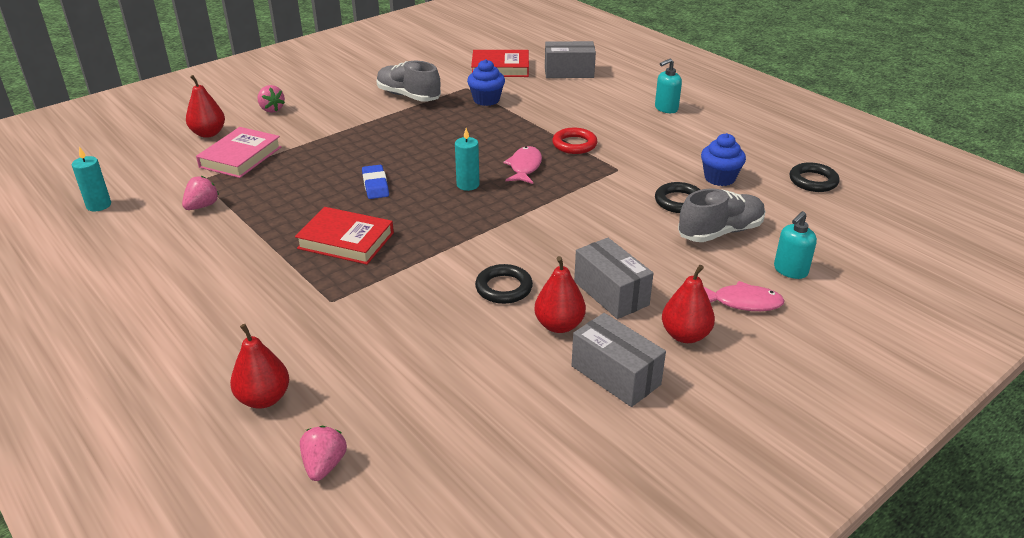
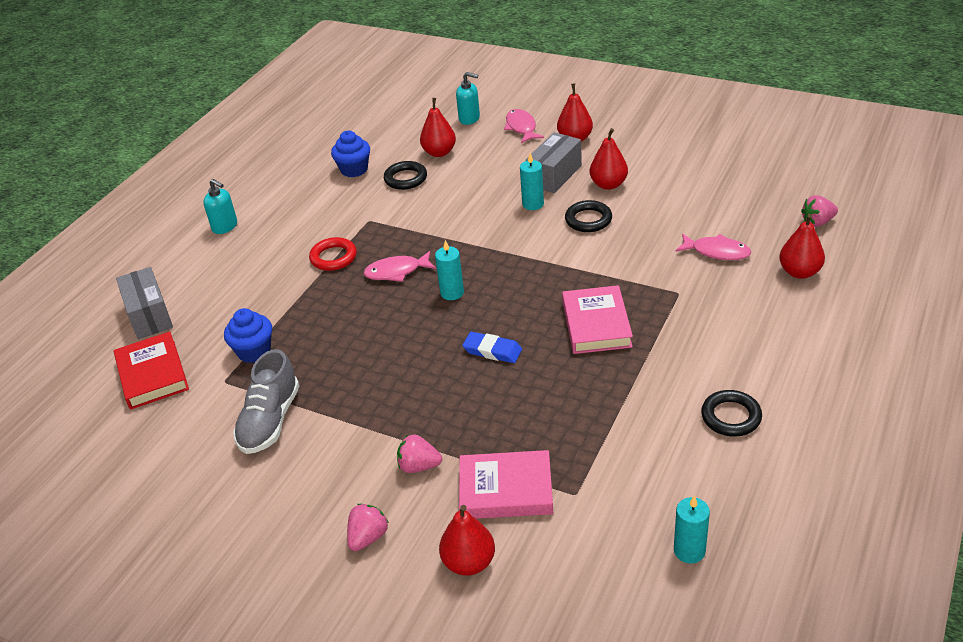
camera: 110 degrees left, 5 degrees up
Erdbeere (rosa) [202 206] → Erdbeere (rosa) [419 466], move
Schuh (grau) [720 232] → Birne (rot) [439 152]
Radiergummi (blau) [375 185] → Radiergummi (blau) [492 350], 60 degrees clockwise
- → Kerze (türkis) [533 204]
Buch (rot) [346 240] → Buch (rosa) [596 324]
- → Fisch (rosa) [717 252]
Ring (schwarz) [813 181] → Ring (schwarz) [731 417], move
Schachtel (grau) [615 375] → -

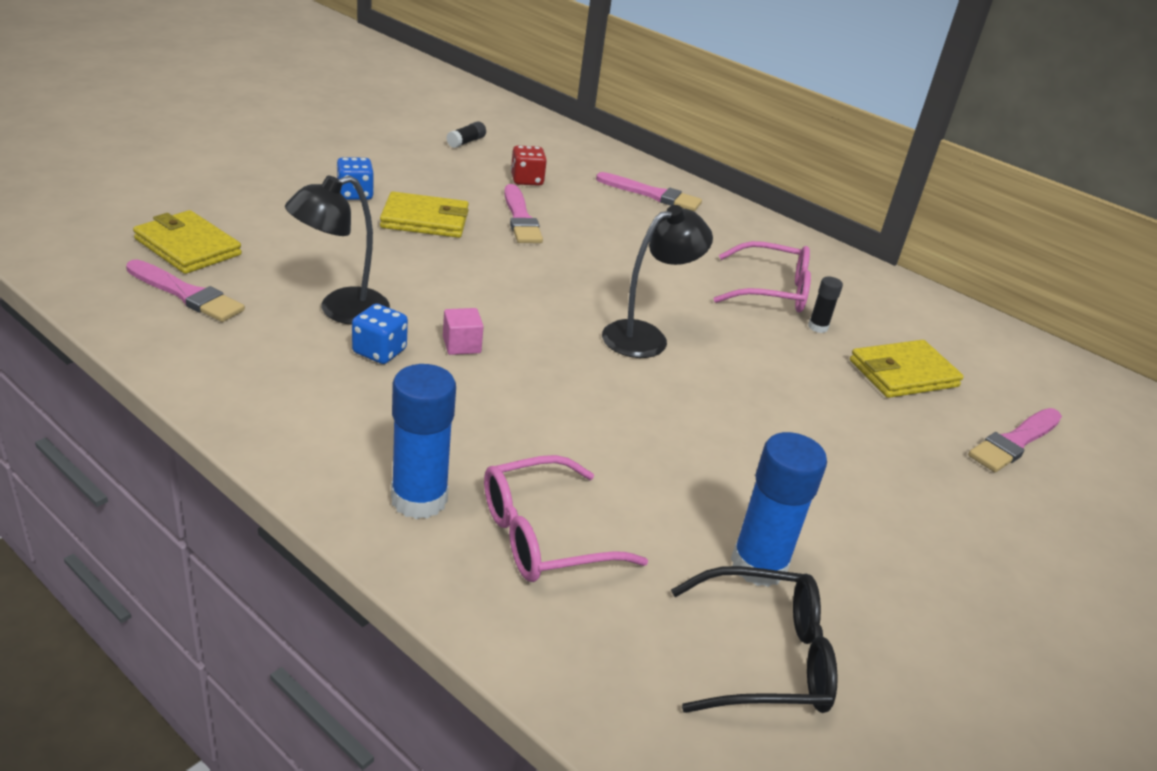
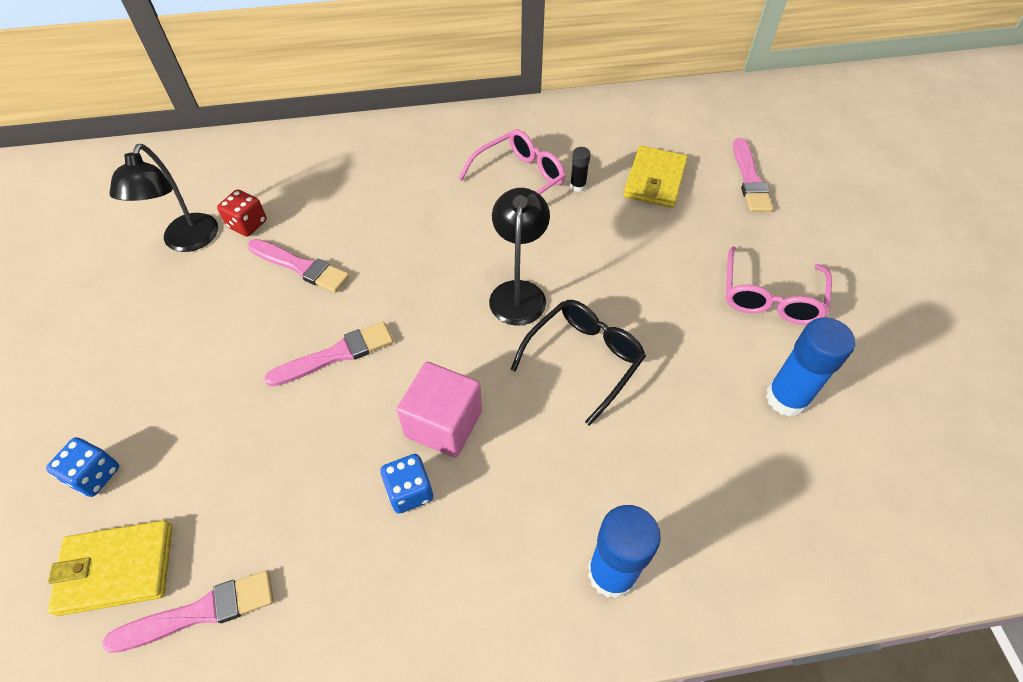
camera: 45 degrees left, 20 degrees up
Spielwürfel (blau) [355 194] → Spielwürfel (blau) [94 475], move
Lampe (schwarz) [341 310] → Lampe (schwarz) [187 242], move
Pinsel (rosa) [652 194] → Pinsel (rosa) [336 355], move
Kubus (rosa) [461 345] → Kubus (rosa) [443 424], x1.89
Brille (schwarz) [764 657] → Brille (schwarz) [584 359], move
Brille (rosa) [544 535] → Brille (rosa) [770 297], move
Geldbörse (gelb) [425 220] → -
Klebestift (schwarz) [466 142] → -

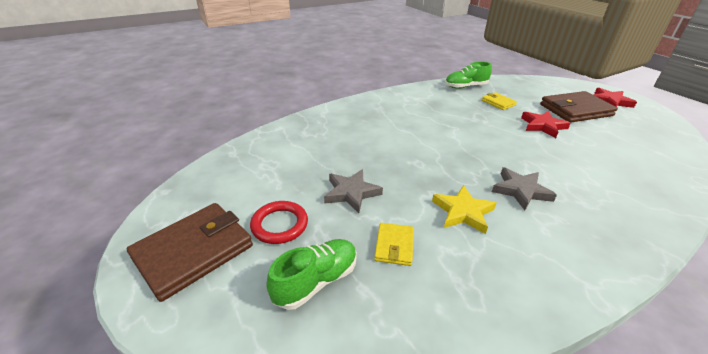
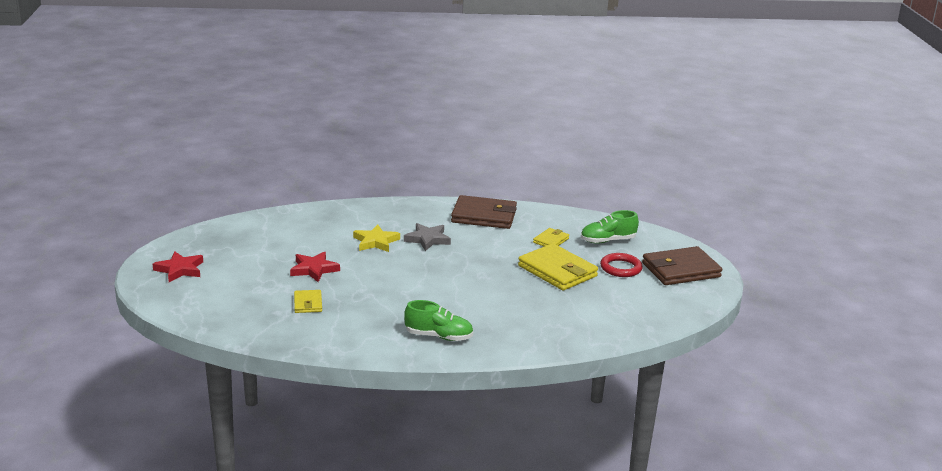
camera: 155 degrees left, 10 degrees down
Stern (gelb) [463 212] → Stern (gelb) [376 242], move
Schuh (grün) [465 87] → Schuh (grün) [439 336], move
Geldbörse (braun) [575 110] → Geldbörse (braun) [484 216], move
Stern (grau) [351 193] → Geldbörse (gelb) [557 271]

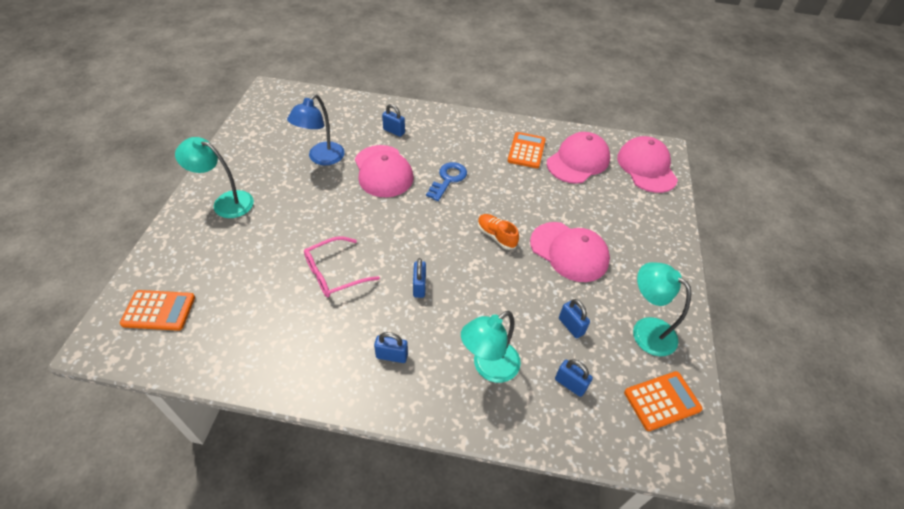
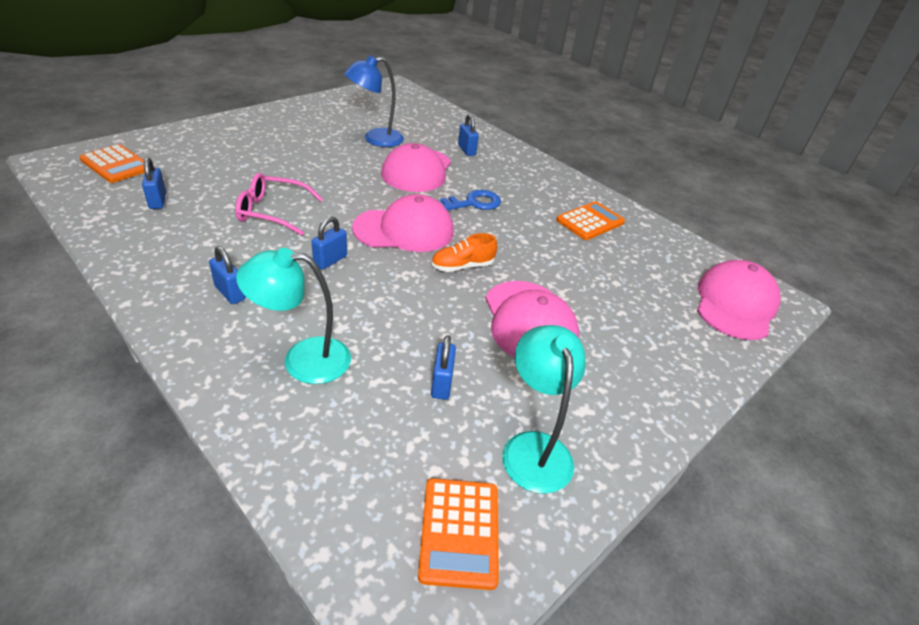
camera: 35 degrees right, 10 degrees down
Vorhängeschloss (blau) [570 384] → Vorhängeschloss (blau) [158 201], move
Kappe (rosa) [578 161] → Kappe (rosa) [404 230], move
Taschenrechner (orange) [662 401] → Taschenrechner (orange) [459 532], 75 degrees clockwise
Schuh (orange) [496 236] → Schuh (orange) [462 266], 105 degrees counterclockwise
Lampe (türkis) [226 202] → -

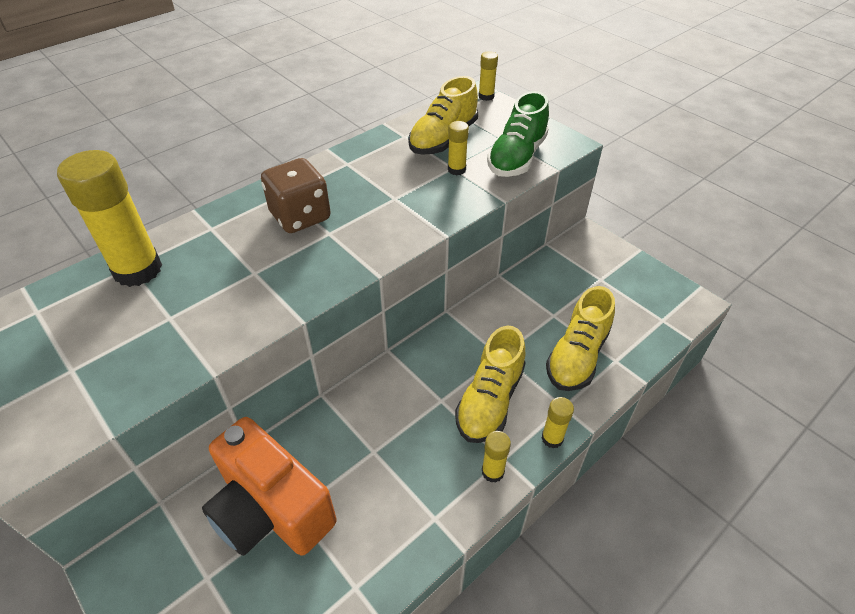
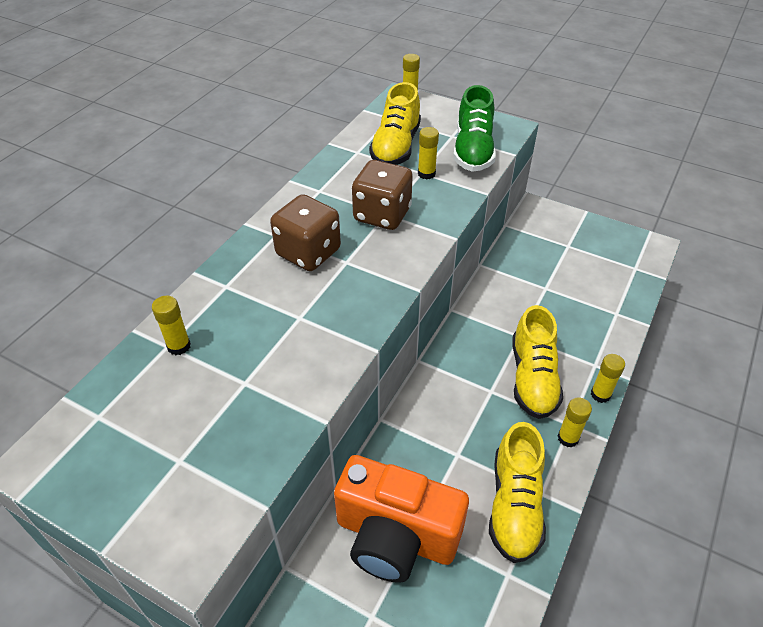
camera: 20 degrees left, 0 degrees up
Klebestift (gelb) [138 270] → Klebestift (gelb) [179 346], x0.47
- → Spielwürfel (braun) [382 214]
Schuh (gelb) [577 356] → Schuh (gelb) [514 505], move

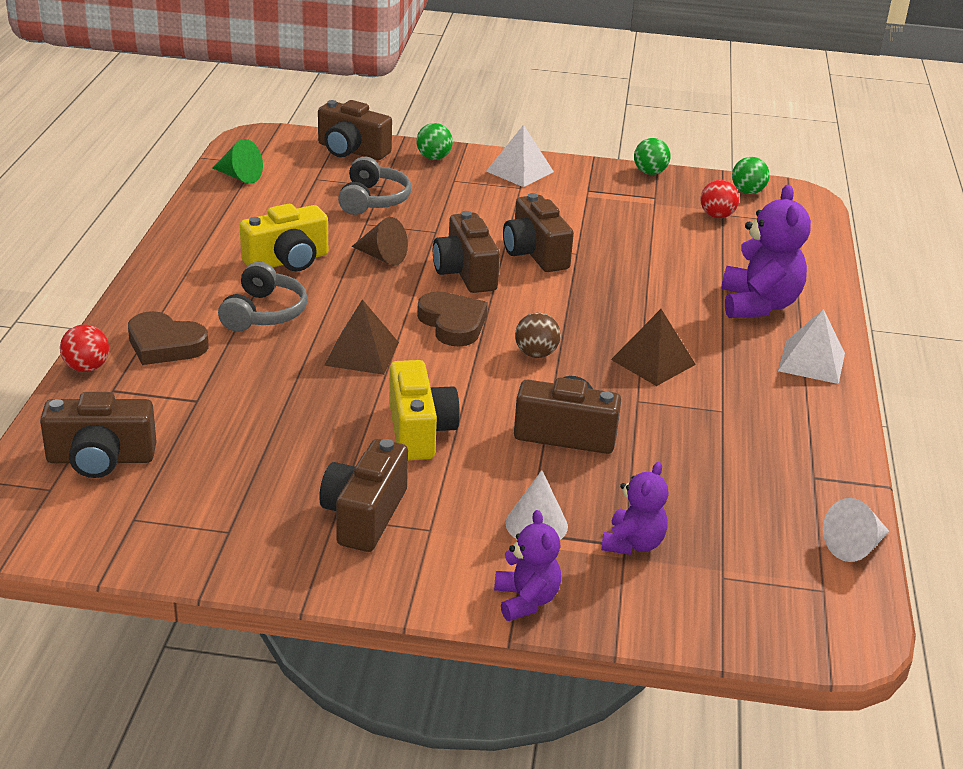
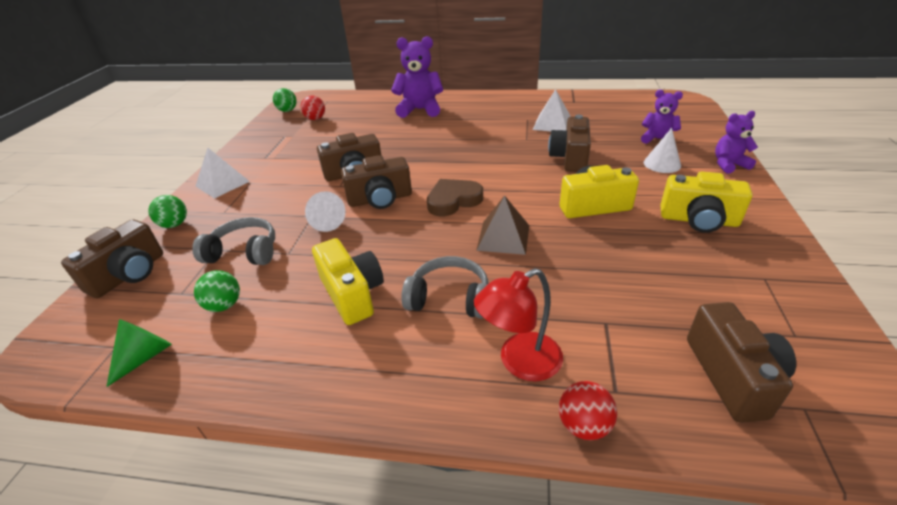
camera: 85 degrees left, 5 degrees up
Ball (grün) [650 172] → Ball (grün) [224 305], move
Kegel (weiß) [855 546] → Kegel (weiß) [326 222], move
Herz (braun) [165 345] → Lampe (rot) [519 362]
Pyramide (weiß) [811 362] → Pyramide (weiß) [552 124], move
Kamera (braun) [364 515] → Kamera (gelb) [698 220]
Kegel (braun) [382 257] → -
Ball (braun) [536 354] → -
Pyramide (braun) [653 362] → -

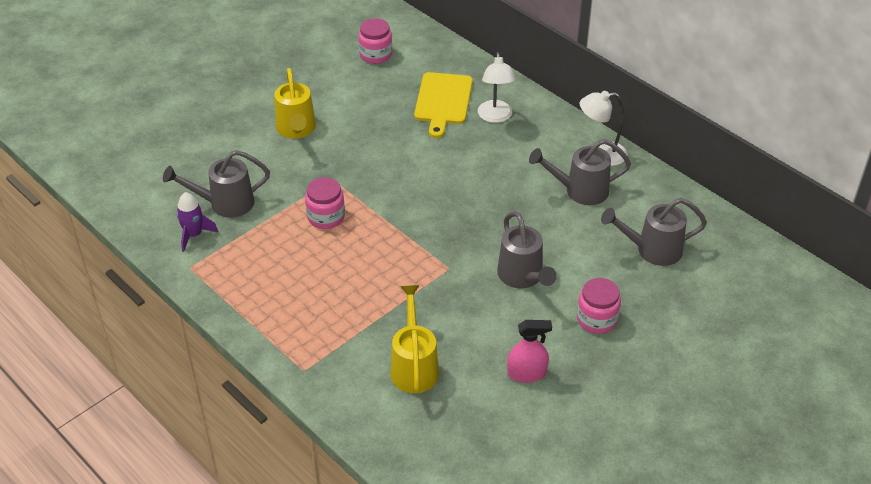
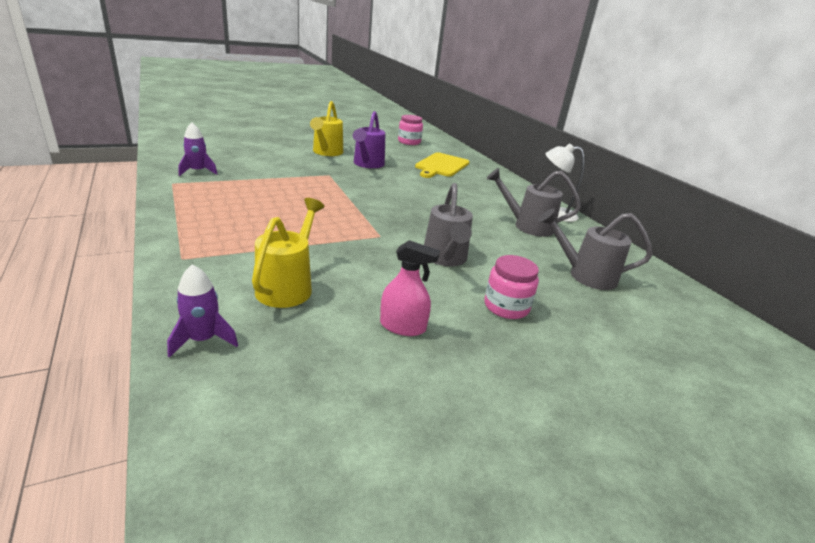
camera: 15 degrees right, 15 degrees down
- → Rakete (lila) [203 339]
- → Gießkanne (lila) [367 164]
Gießkanne (grau) [225 203] → -
Einmachglas (rosa) [326 217] → -
Lampe (weiß) [495 117] → -

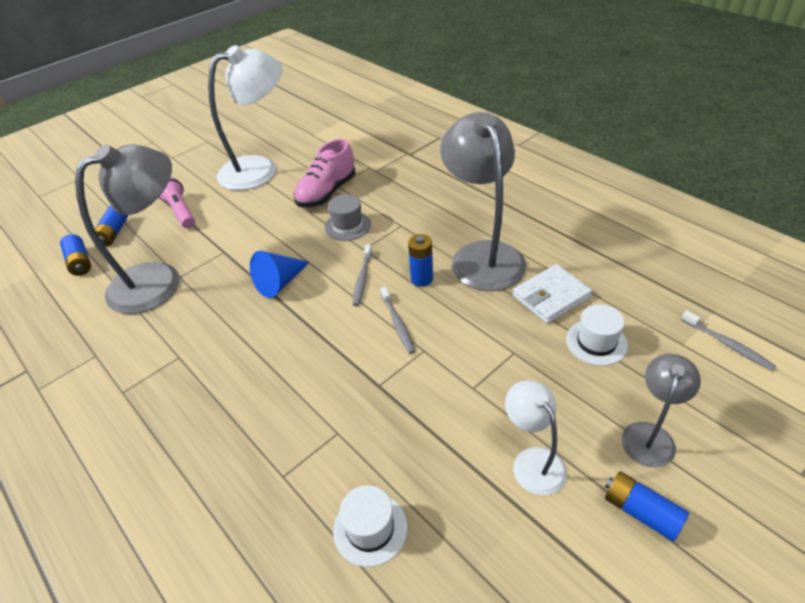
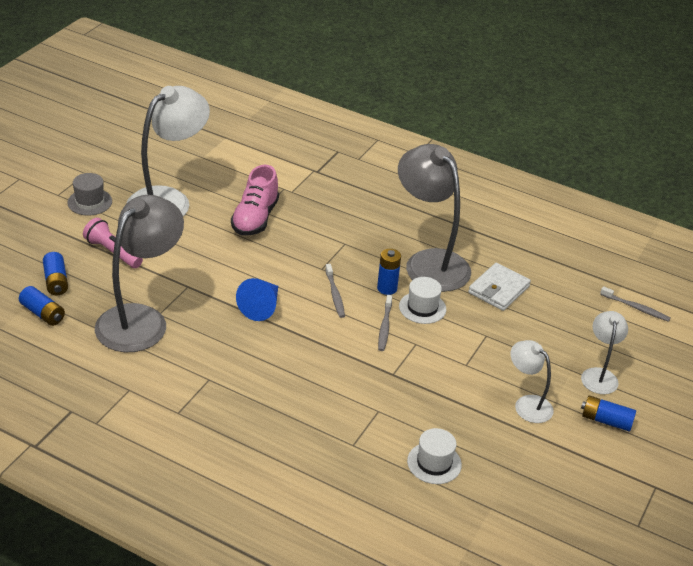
camera: 25 degrees left, 5 degrees down
Hut (grau) [347 226] → Hut (grau) [90 202], move
Zahnbürste (grau) [397 324] → Zahnbürste (grau) [384 327], 45 degrees clockwise
Hut (weiß) [596 342] → Hut (weiß) [422 308], move
Lampe (grau) [650 435] → Lampe (weiß) [599 375]

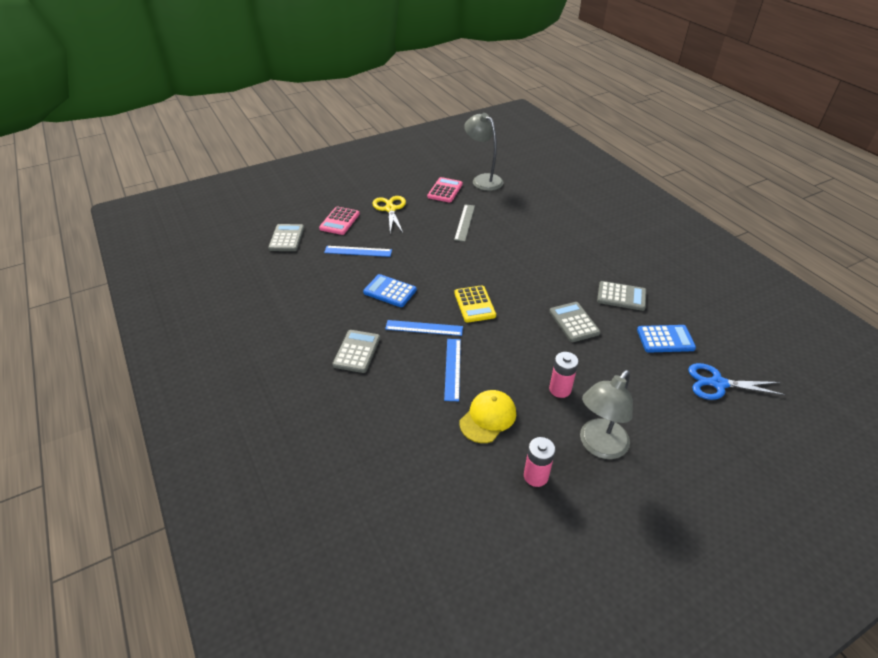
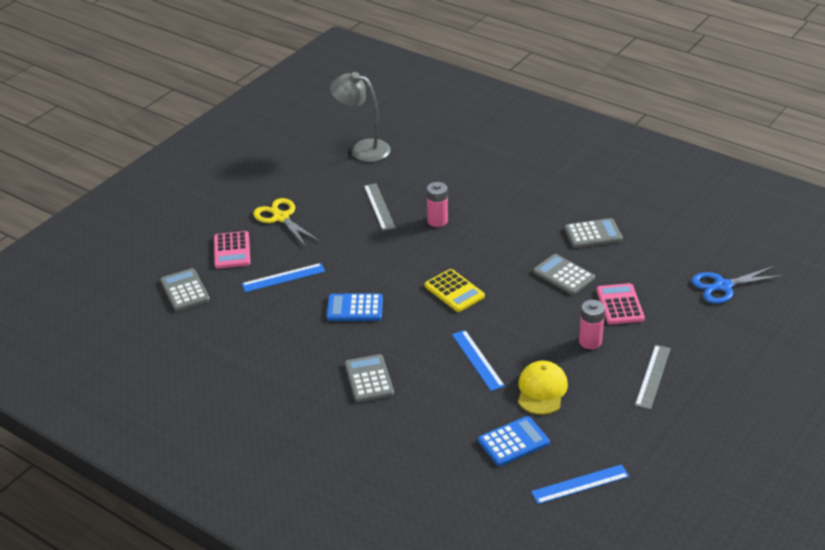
camera: 25 degrees left, 5 degrees down
Batterie (rosa) [536 476] → Batterie (rosa) [437 221], move
Taschenrechner (blau) [665 339] → Taschenrechner (blau) [513 442], move
Lineal (blau) [424 328] → Lineal (blau) [580 484], move
Taschenrechner (rosa) [445 190] → Taschenrechner (rosa) [620 305], move
Lampe (grau) [598 446] → Lineal (grau) [653 376]

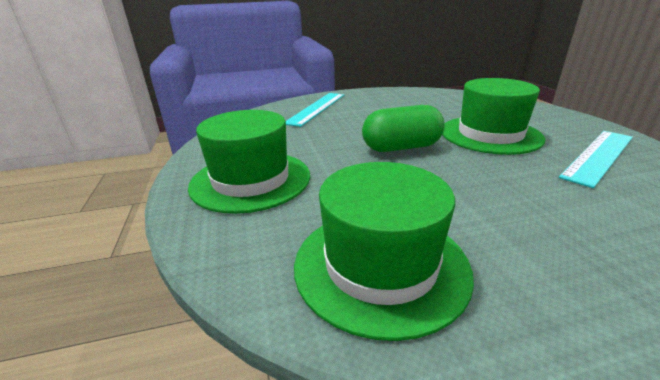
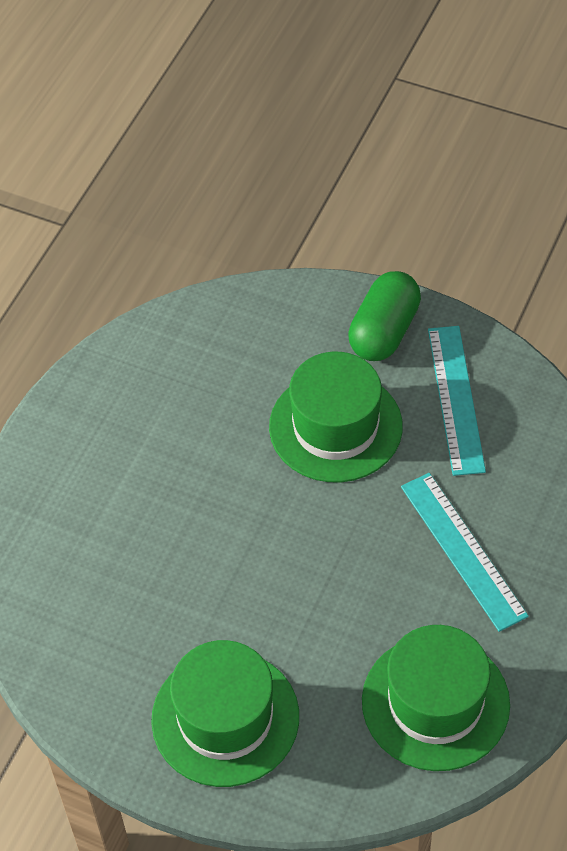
camera: 50 degrees left, 25 degrees up
Kapsel (grün) [401 147] → Kapsel (grün) [384 331], move
Lineal (türkis) [316 108] → Lineal (türkis) [462 550], move

